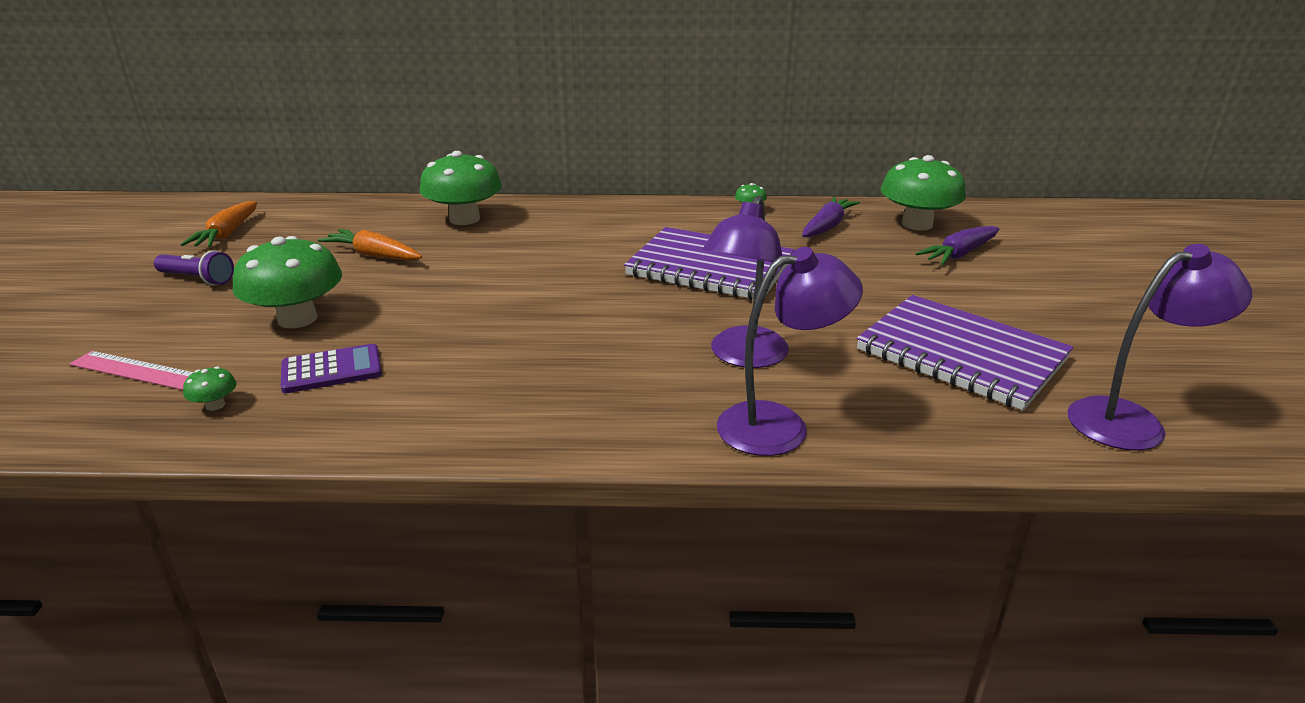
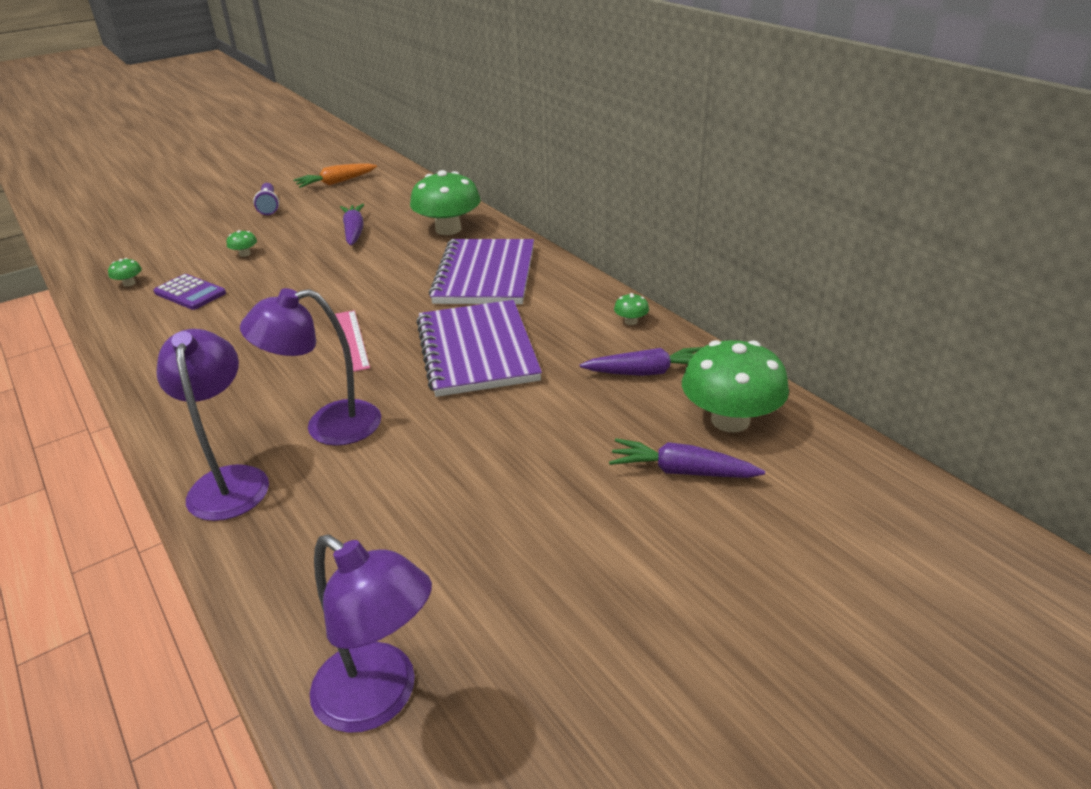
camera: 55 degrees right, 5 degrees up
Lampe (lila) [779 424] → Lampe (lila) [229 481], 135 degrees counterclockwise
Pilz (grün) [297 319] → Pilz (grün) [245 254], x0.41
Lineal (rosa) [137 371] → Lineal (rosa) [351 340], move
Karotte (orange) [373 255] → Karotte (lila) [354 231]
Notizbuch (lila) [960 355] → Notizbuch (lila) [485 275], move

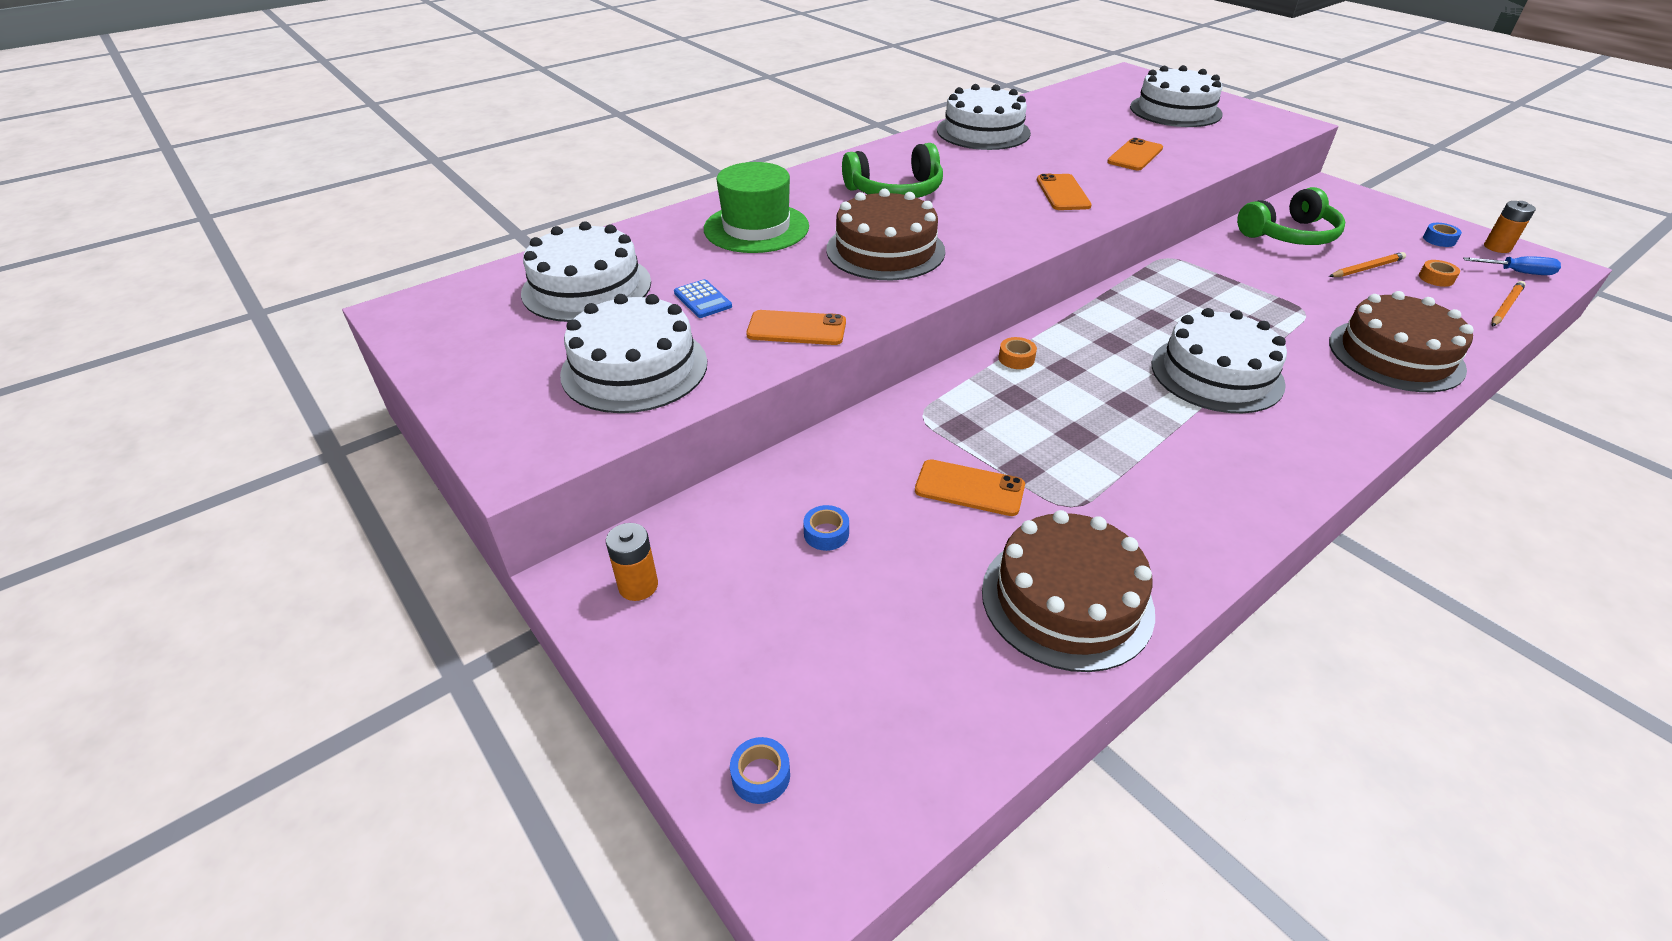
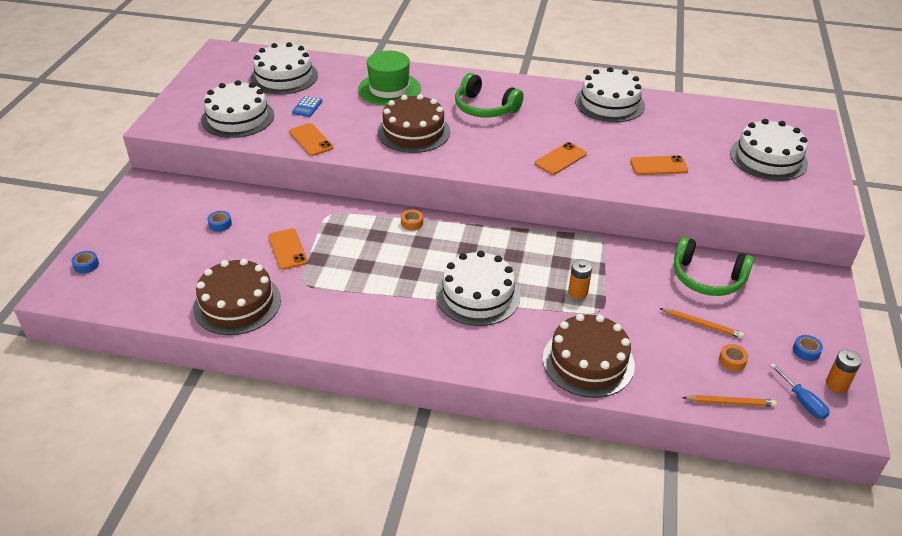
camera: 50 degrees right, 0 degrees up
Batterie (orange) [638 586] → Batterie (orange) [578 292], move

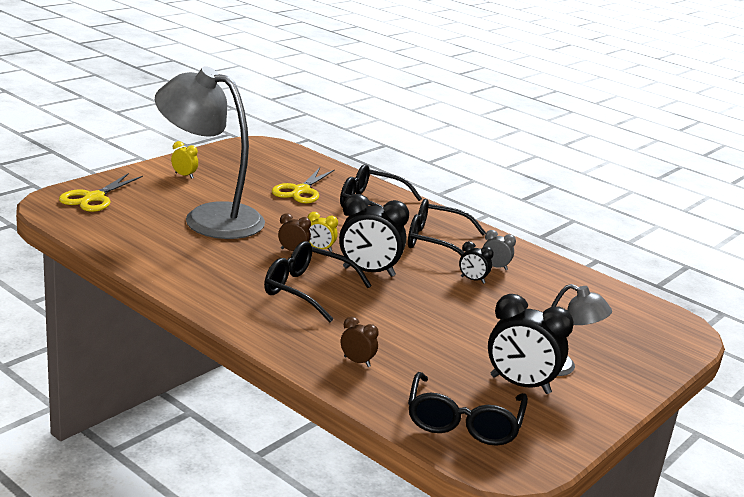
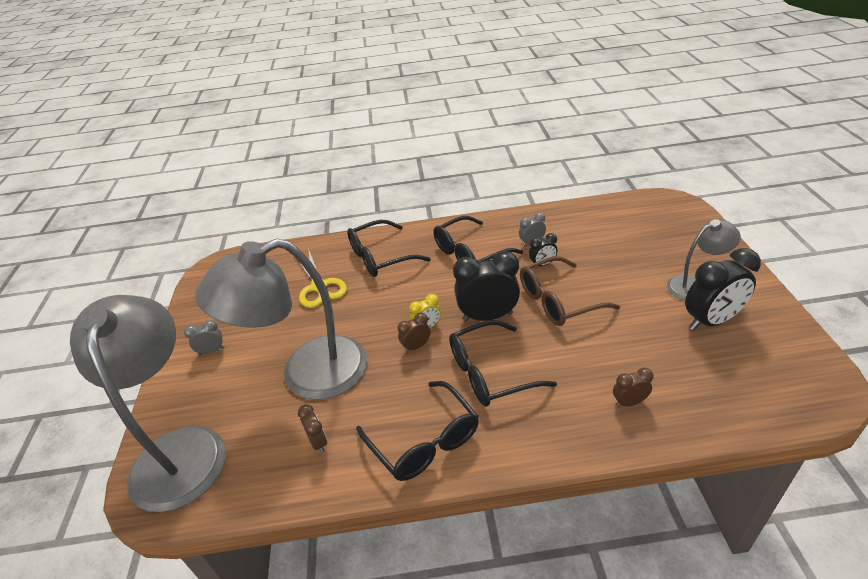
camera: 40 degrees left, 15 degrees up
Schere (gelb) [94 198] → Lampe (grau) [179 449]
Wecker (gelb) [184 176] → Wecker (grau) [211 351]
- → Wecker (braun) [318 442]
Brille (schwarz) [463 422] → Brille (schwarz) [424 441], move
Wecker (schwarz) [368 272] → Wecker (schwarz) [487 316], 150 degrees counterclockwise
- → Brille (braun) [558 301]

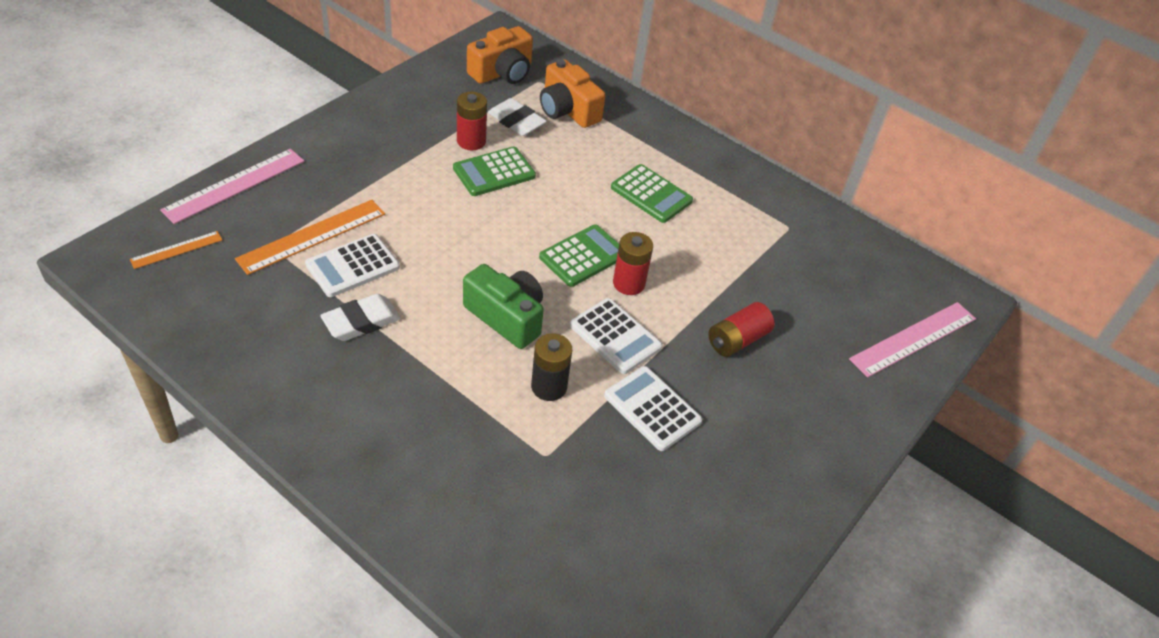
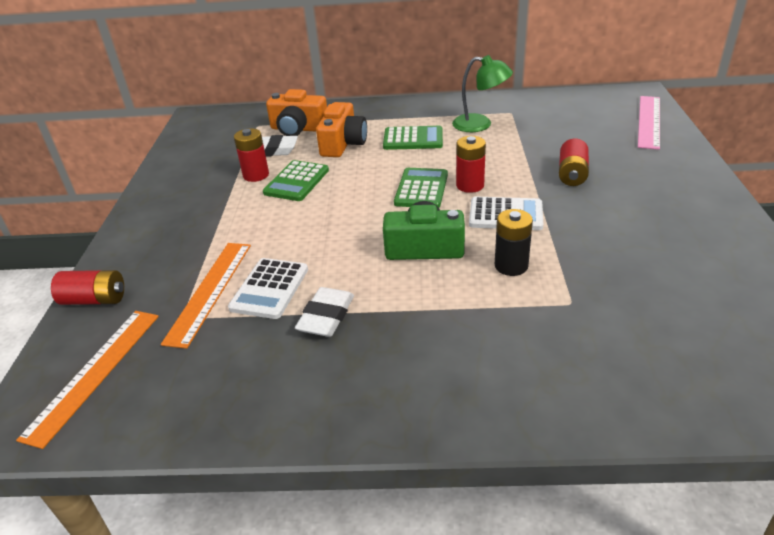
camera: 30 degrees left, 10 degrees down
Lineal (orange) [176 250] → Lineal (orange) [94 373], x1.80
Lineal (rosa) [235 185] → Batterie (rot) [94 300]
Kamera (orange) [502 72] → Kamera (orange) [343 144], move
- → Lampe (grün) [480 124]
Taschenrechner (weiß) [652 409] → -

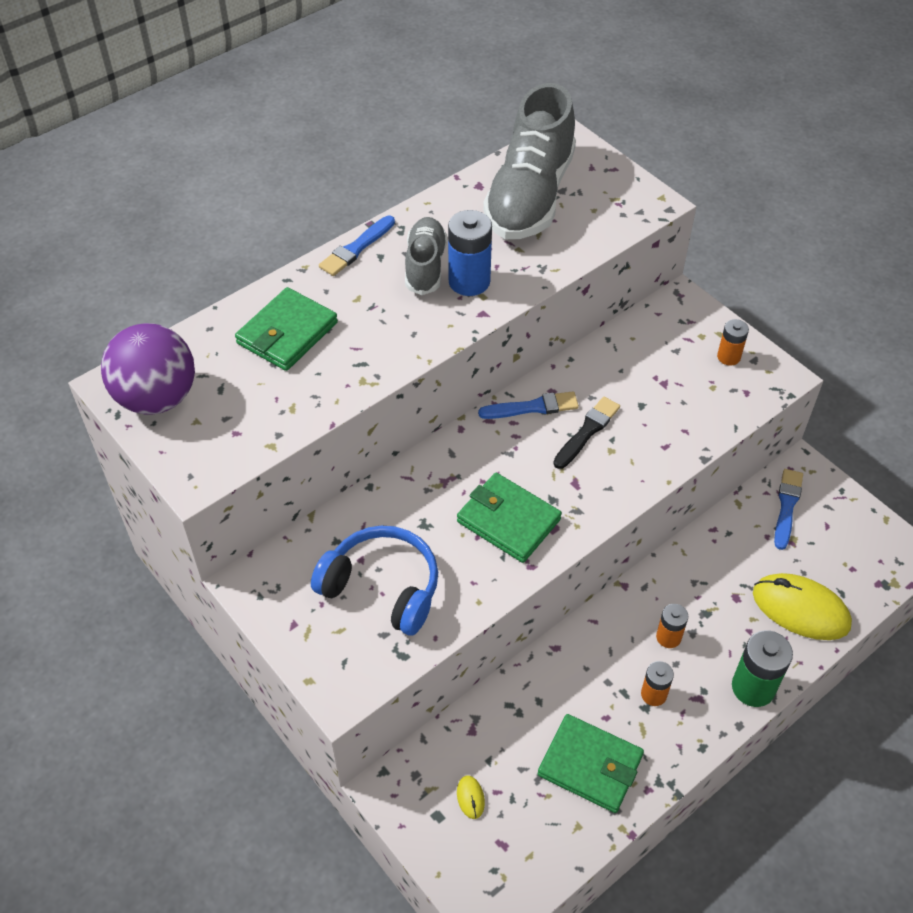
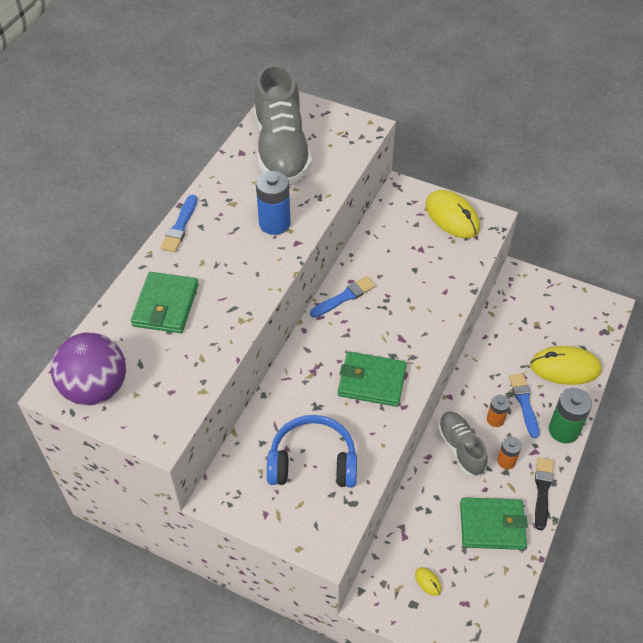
camera: 25 degrees left, 0 degrees up
Batterie (orange) [728 357] → Computermaus (gelb) [452 217]
Schuh (grau) [425 266] → Schuh (grau) [460 448], move
Pinsel (blau) [787 506] → Pinsel (blau) [524 403], move
Pinsel (schwarz) [587 431] → Pinsel (schwarz) [542 490], move

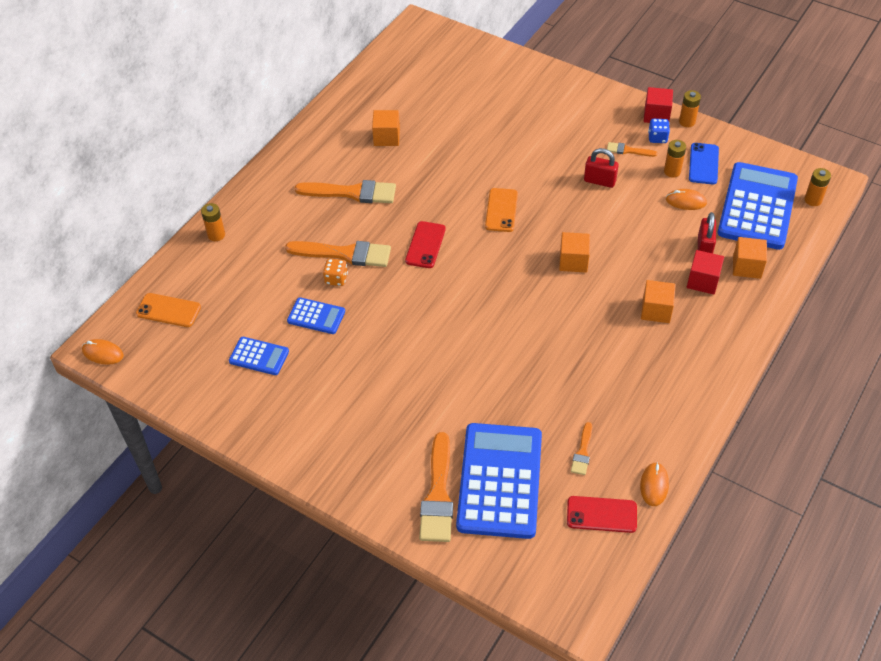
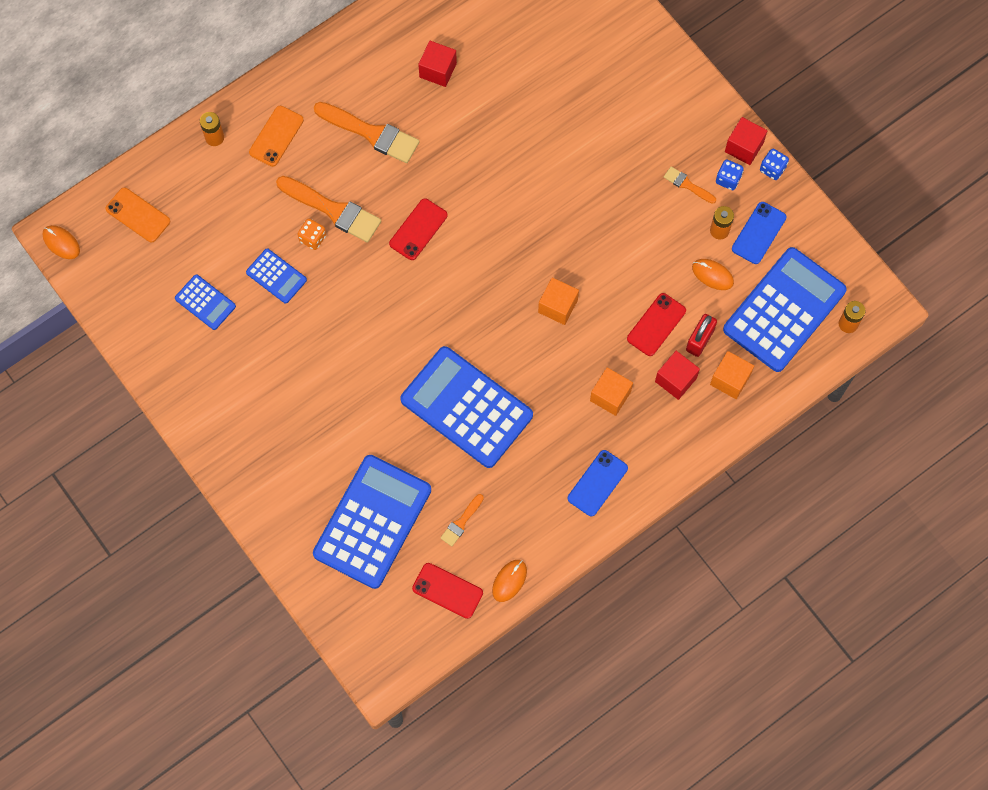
camera: 20 degrees right, 20 degrees up
Handy (orange) [501 210] → Handy (orange) [276 136], move
- → Taschenrechner (blau) [466 407]
Kubus (orange) [386 137] → Kubus (rot) [438 70]
- → Handy (blau) [597 483]
- → Handy (rot) [656 324]
Batterie (orange) [687 122] → Spielwürfel (blau) [772 169]
Pinsel (orange) [438 494] → -
Vorhängeschloss (rot) [599 181] → -

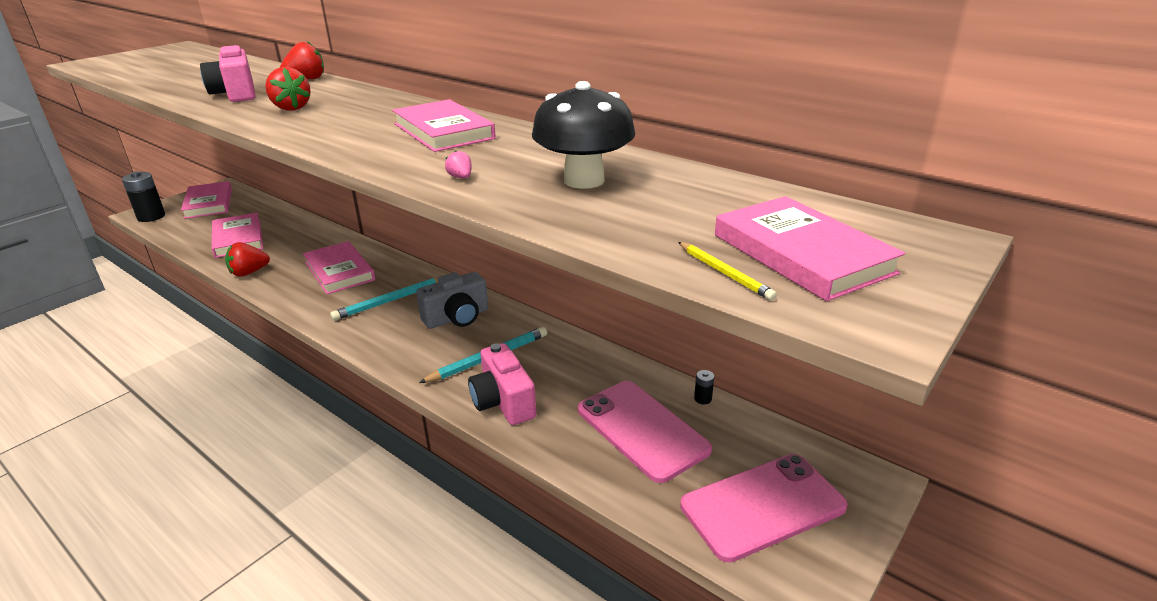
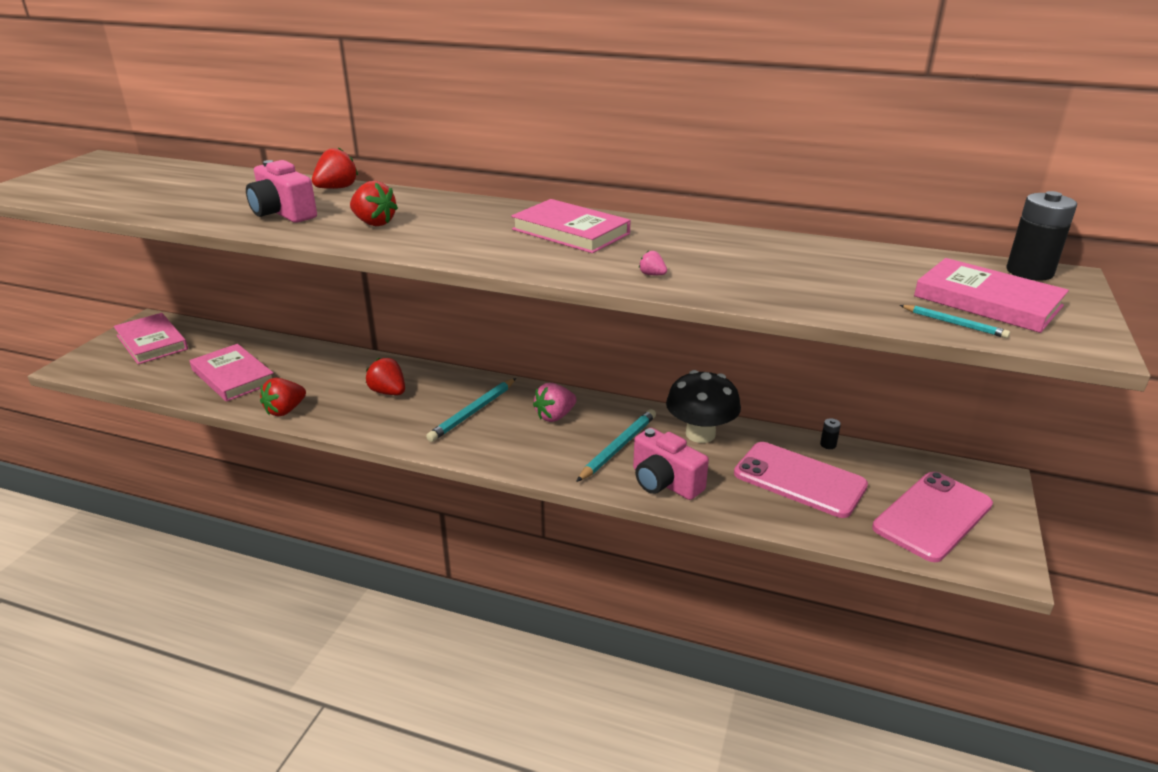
camera: 20 degrees left, 0 degrees up
Buch (rosa) [339 271] → Erdbeere (rot) [388 392]
Kamera (grau) [457 317] → Erdbeere (rosa) [555 416]
Pilz (schwarz) [584 180] → Pilz (schwarz) [700 434], move
Bleistift (gelb) [724 273] → Bleistift (türkis) [954 323]
Batterie (schwarz) [151 217] → Batterie (schwarz) [1029 272], move

